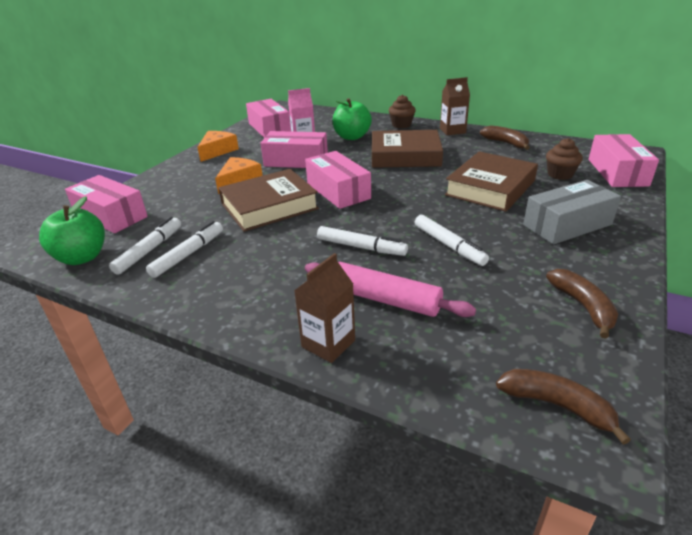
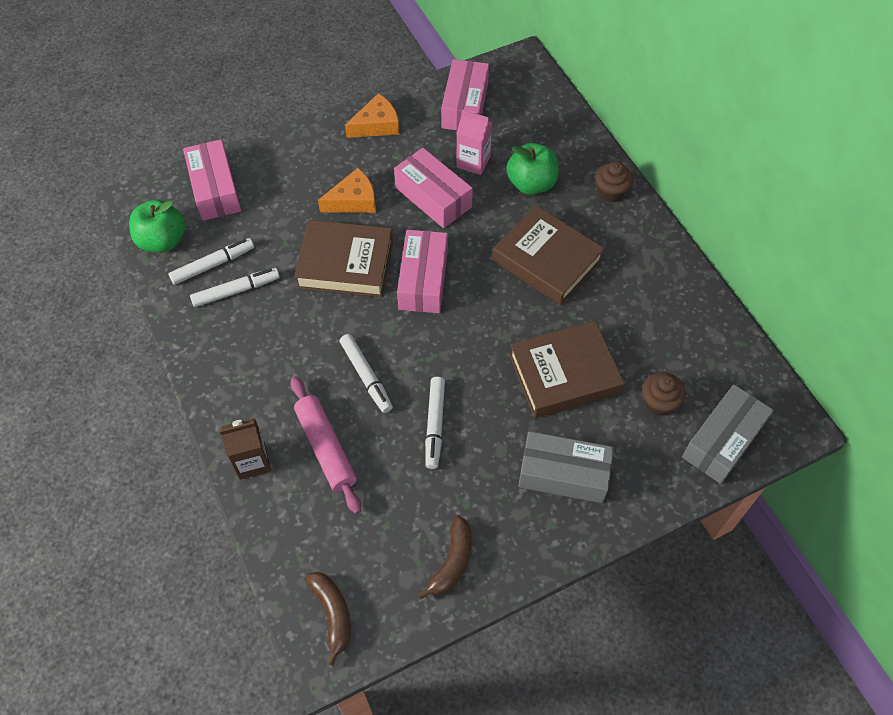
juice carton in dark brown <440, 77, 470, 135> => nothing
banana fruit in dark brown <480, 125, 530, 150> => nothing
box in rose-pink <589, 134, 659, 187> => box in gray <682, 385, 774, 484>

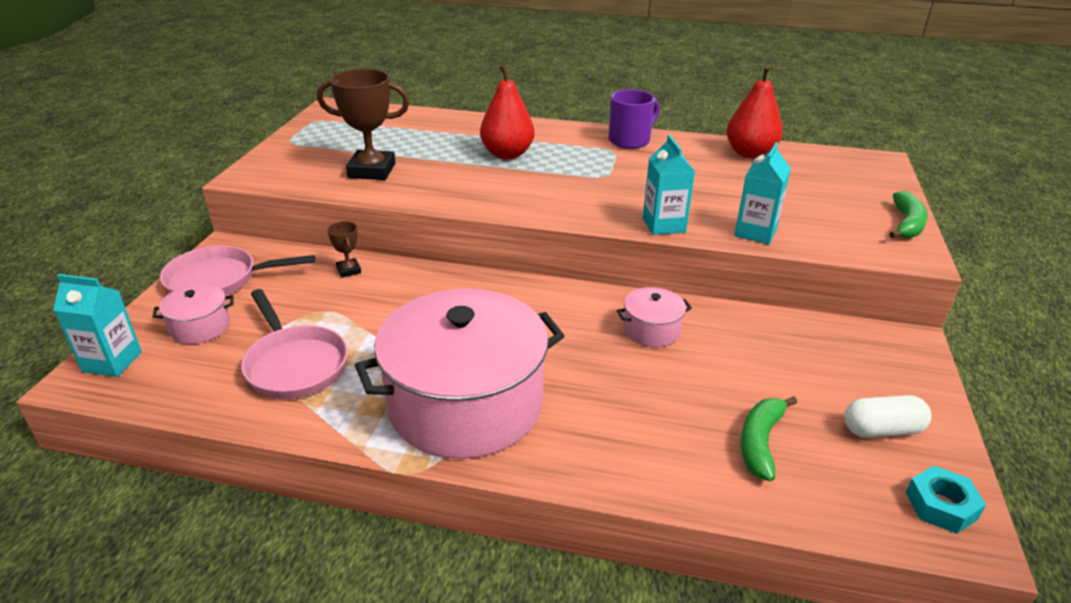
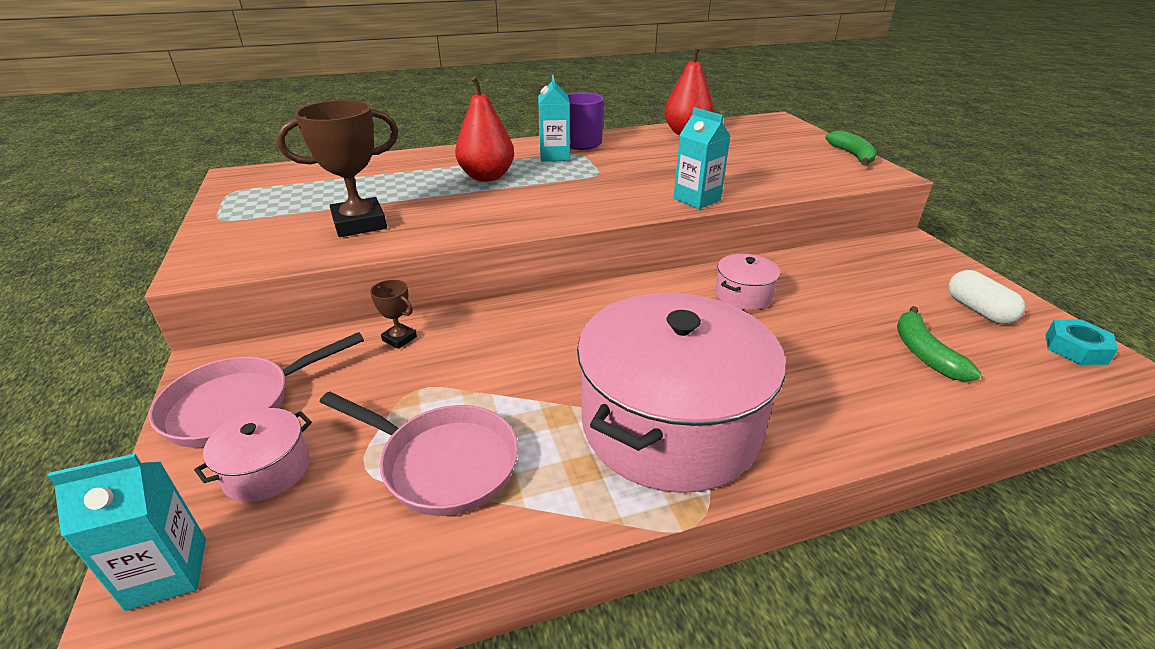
juice carton in teal <734, 142, 791, 244> => juice carton in teal <538, 75, 570, 161>, move
pill in white <845, 395, 932, 438> => pill in white <948, 270, 1025, 324>, 75 degrees counterclockwise

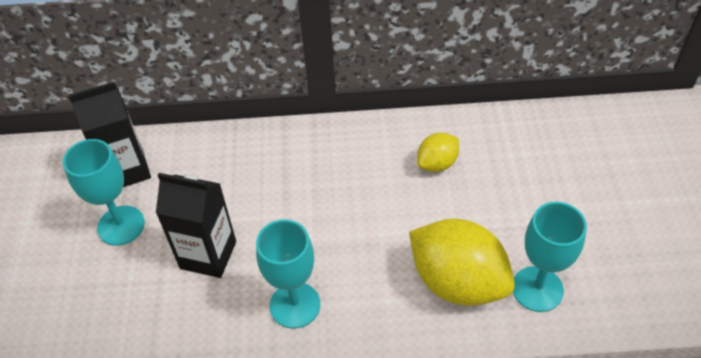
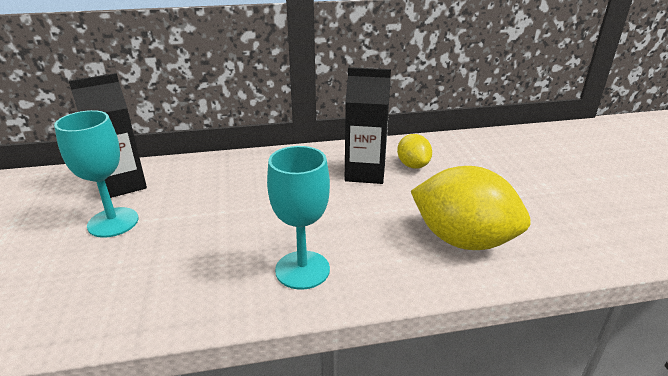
chalice in teal <513, 202, 587, 312> => nothing
juice carton in ebony <156, 173, 236, 278> => juice carton in ebony <345, 67, 391, 184>, move
citrus fruit in yellow <417, 133, 459, 172> => citrus fruit in yellow <397, 134, 432, 169>, 60 degrees counterclockwise

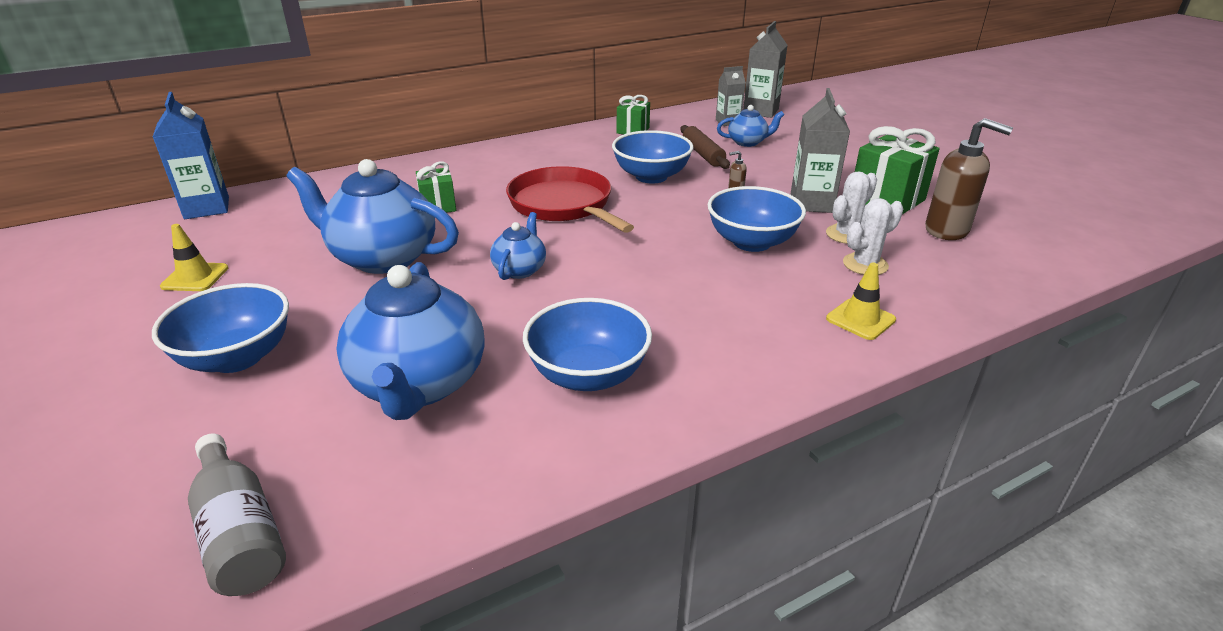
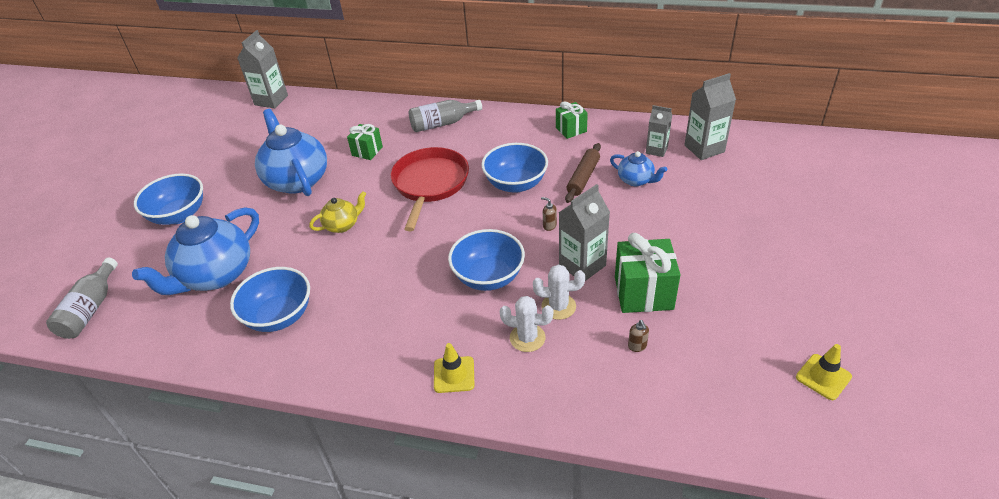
nothing => drink bottle in gray <408, 100, 482, 132>
road cone in yellow <160, 224, 228, 291> => road cone in yellow <796, 344, 852, 400>, move
juice carton in royal blue <153, 92, 229, 219> => juice carton in gray <237, 30, 288, 108>
china teapot in royal blue <490, 212, 546, 280> => china teapot in yellow <309, 191, 366, 233>
soap dispenser in dark brown <925, 118, 1013, 240> => soap dispenser in dark brown <628, 320, 649, 352>, x0.41

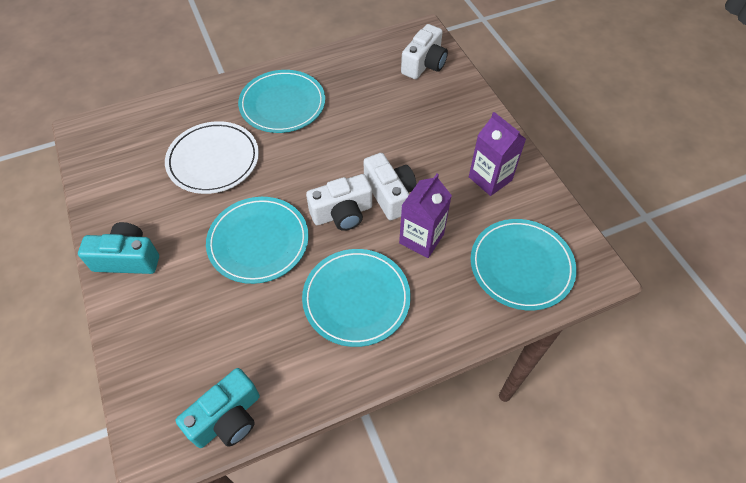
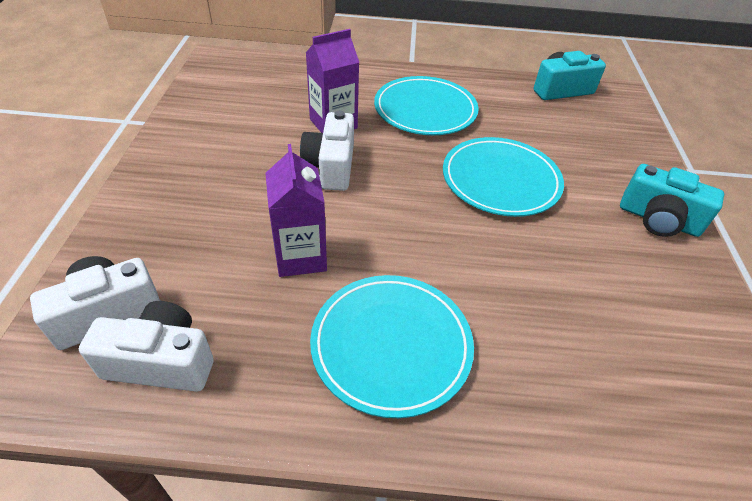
plate in white <165, 121, 259, 194> => nothing
plate in teal <471, 219, 577, 311> => nothing
camera in white <306, 174, 372, 231> => camera in white <79, 301, 214, 392>, move
juice carton in royal purple <469, 112, 526, 196> => juice carton in royal purple <265, 144, 327, 277>, move

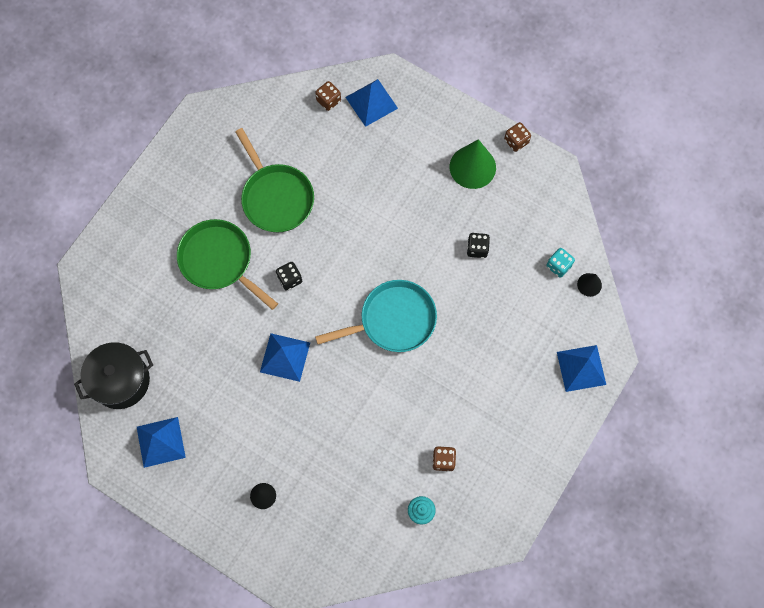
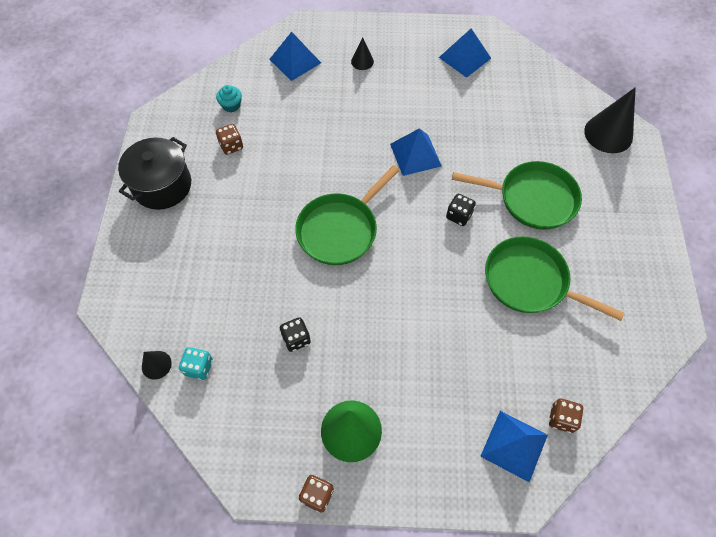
nothing => solid cone in ebony <584, 87, 636, 153>
pot in ebony <74, 342, 153, 409> => pot in ebony <118, 137, 191, 210>, move
pyramid in royal blue <557, 345, 606, 392> => pyramid in royal blue <269, 32, 321, 81>, move
pan in teal <315, 280, 437, 352> => pan in emerald <295, 165, 400, 265>

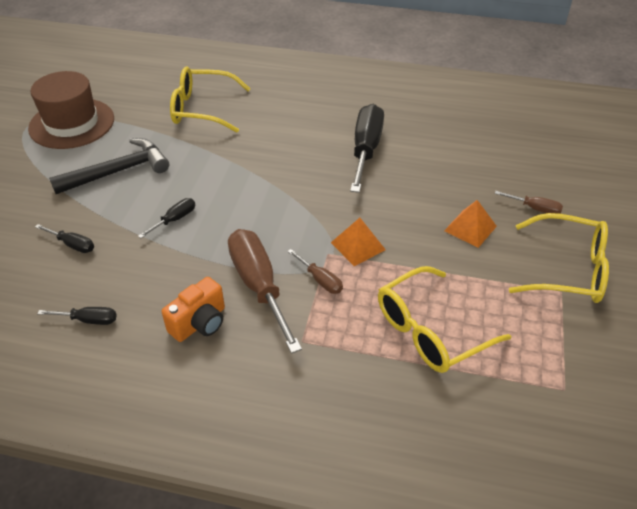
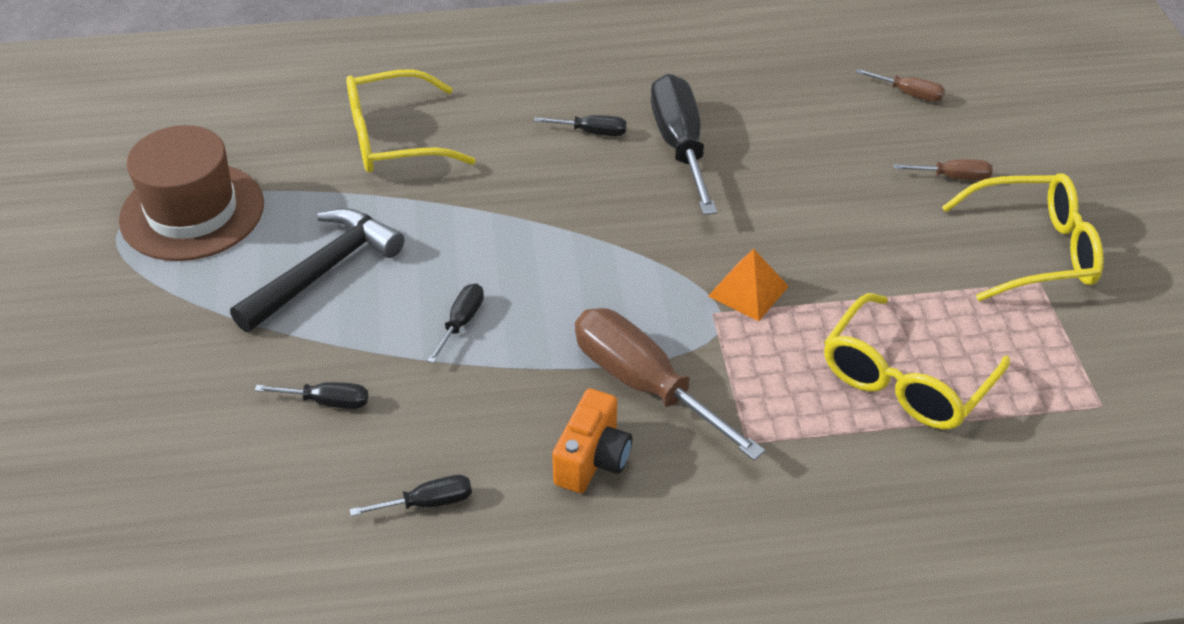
pyramid in bright orange <444, 200, 497, 248> => nothing
nothing => screwdriver in ebony <534, 115, 627, 136>
screwdriver in dark brown <288, 249, 343, 294> => screwdriver in dark brown <855, 69, 945, 102>, move

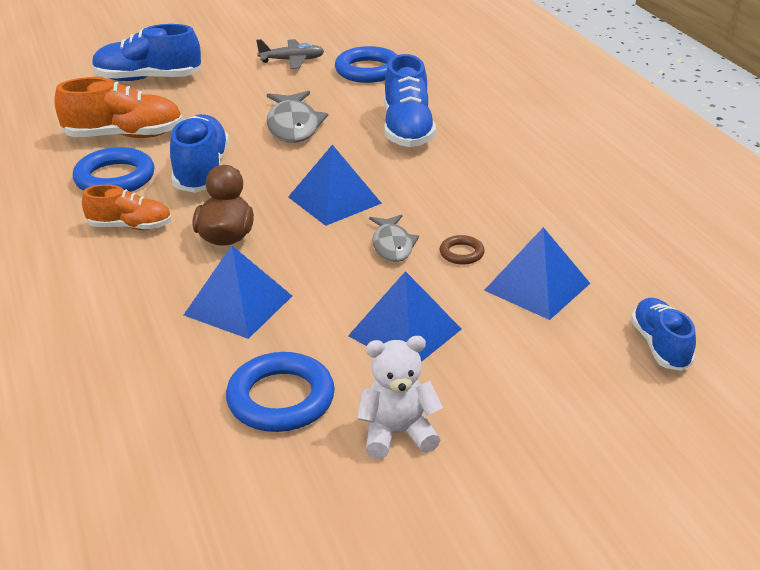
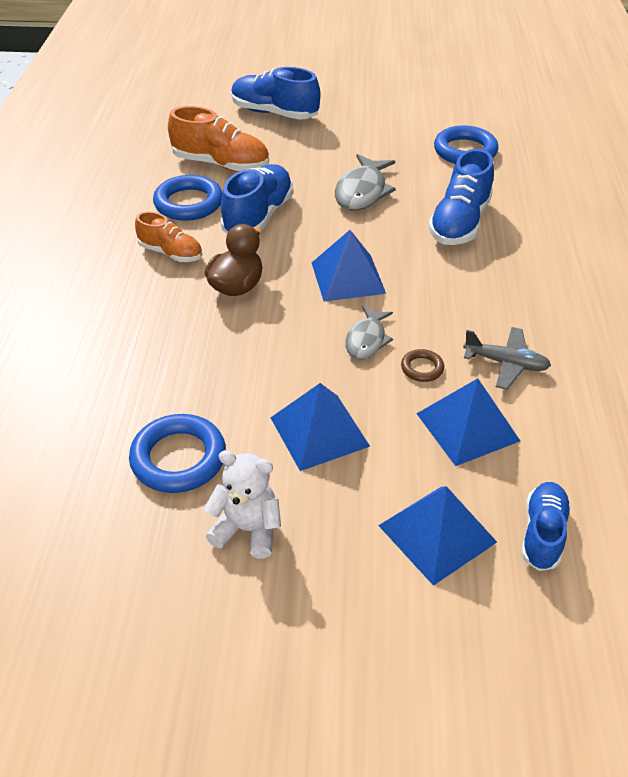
pyramid in royal blue <184, 245, 292, 339> => pyramid in royal blue <378, 486, 497, 586>, move
plane in gray <256, 39, 324, 69> => plane in gray <463, 327, 551, 390>, move

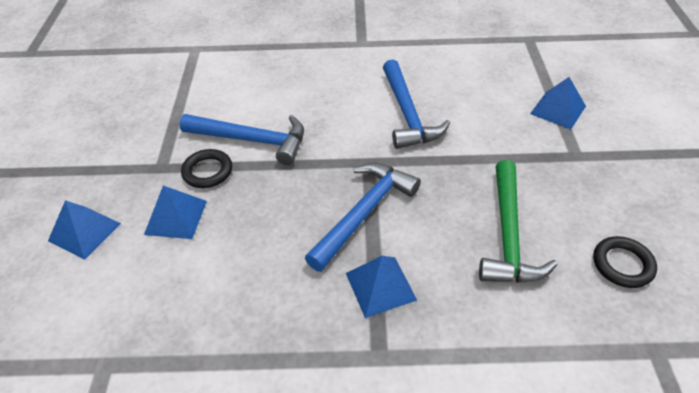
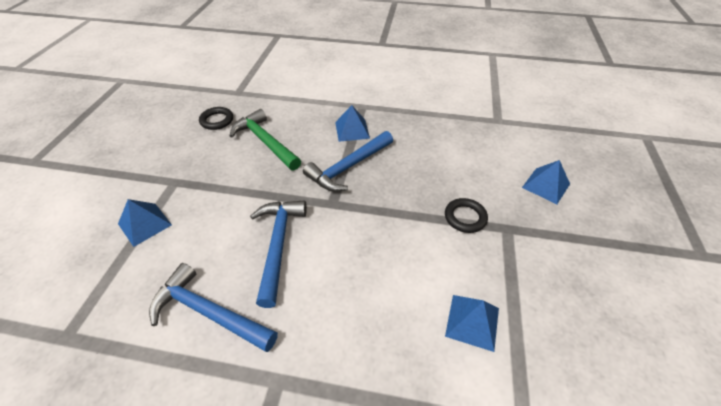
pyramid in royal blue <144, 185, 207, 239> => pyramid in royal blue <445, 295, 499, 352>, move
carpenter's hammer in royal blue <179, 114, 304, 165> => carpenter's hammer in royal blue <149, 263, 278, 352>, move
carpenter's hammer in emerald <479, 160, 558, 283> => carpenter's hammer in emerald <230, 109, 301, 171>, 60 degrees counterclockwise

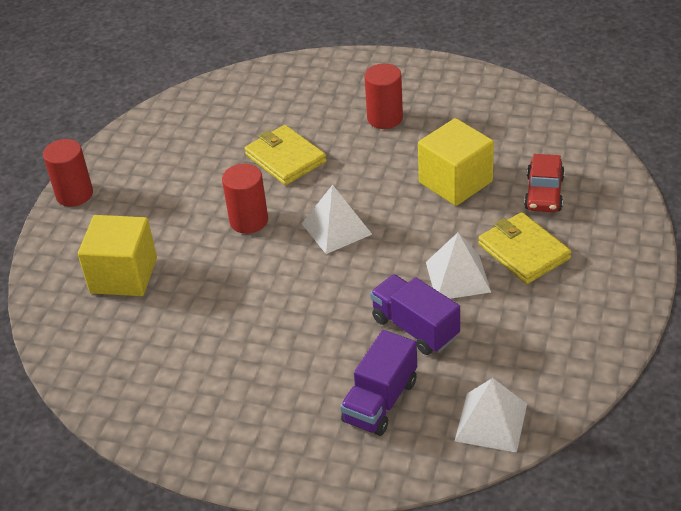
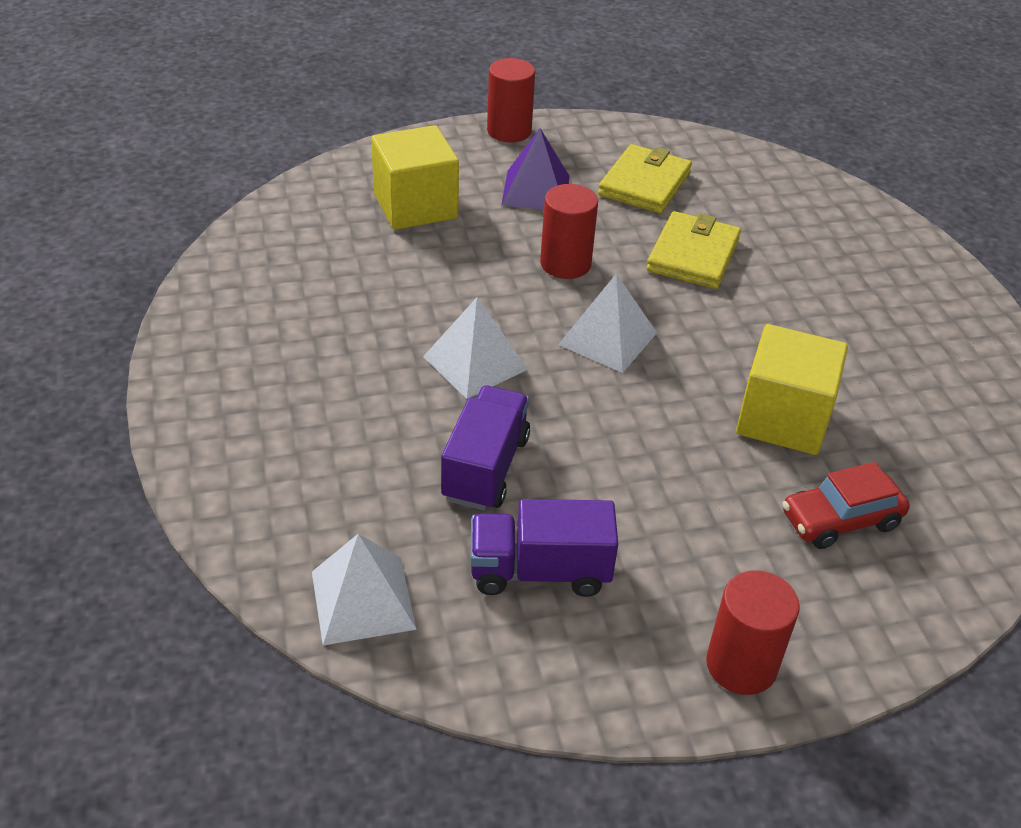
nothing => pyramid in royal purple <501, 128, 570, 209>
lorry in royal purple <340, 330, 417, 436> => lorry in royal purple <471, 499, 618, 597>, move
cylinder shape in crimson <364, 64, 403, 129> => cylinder shape in crimson <706, 570, 800, 695>, move
pyramid in white <426, 232, 491, 299> => pyramid in white <423, 297, 528, 399>, move
card wallet in yellow <478, 212, 571, 284> => card wallet in yellow <598, 144, 692, 213>, move

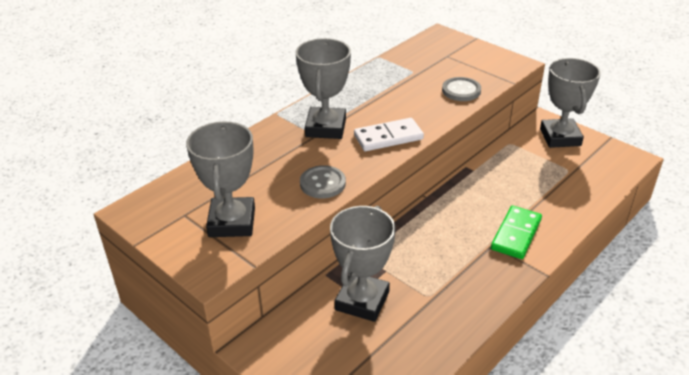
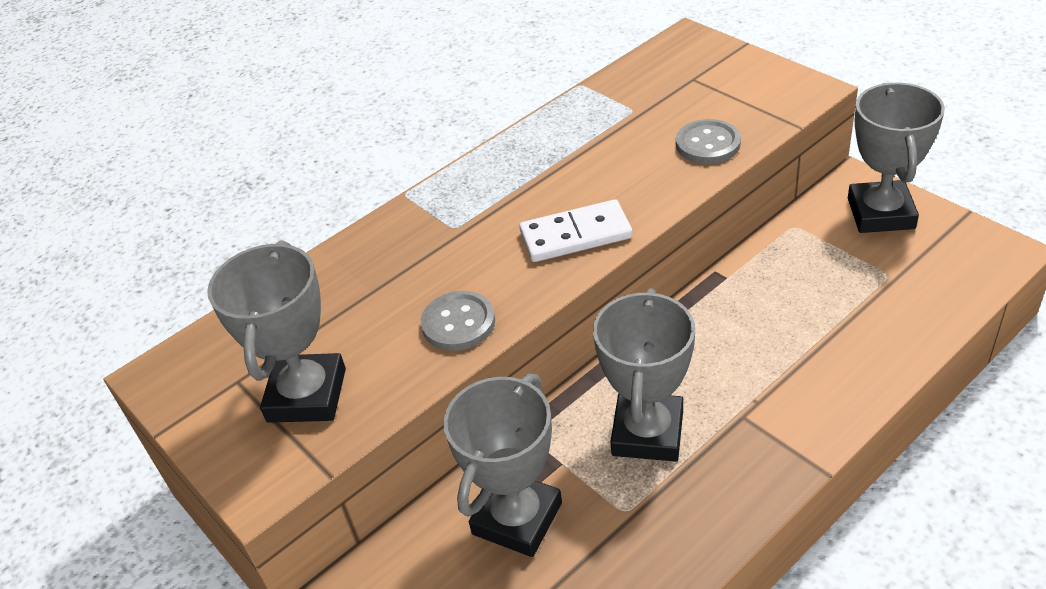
domino in emerald <491, 206, 542, 259> => nothing
trophy in gray <296, 38, 351, 139> => trophy in gray <593, 288, 695, 462>, move

